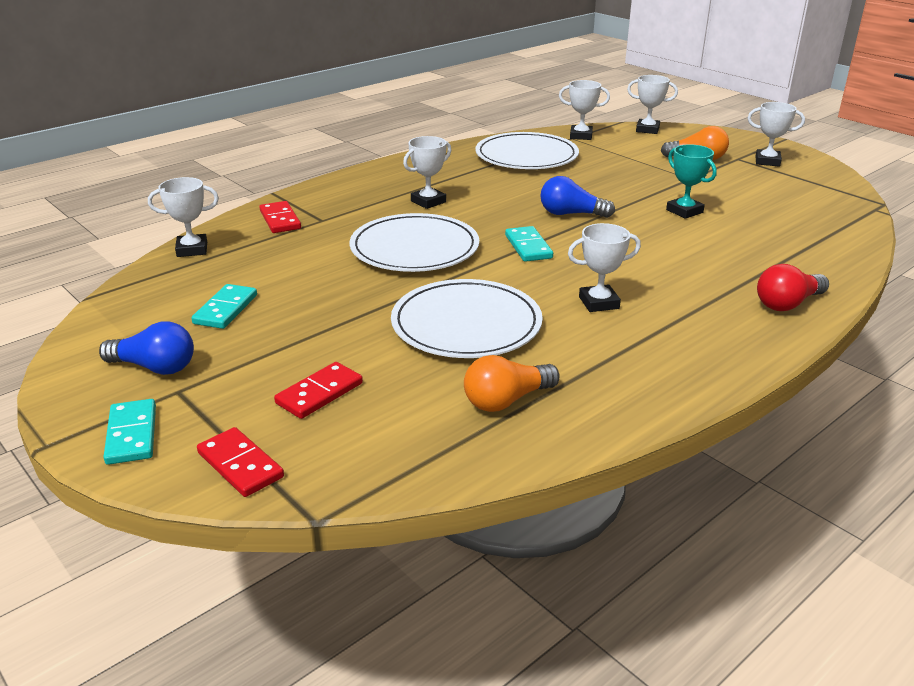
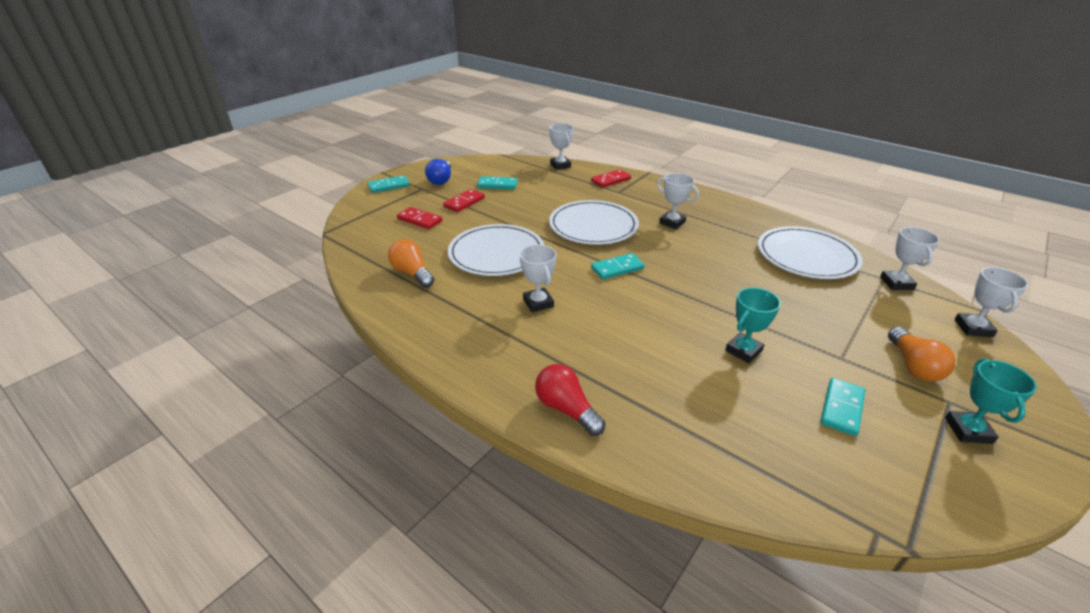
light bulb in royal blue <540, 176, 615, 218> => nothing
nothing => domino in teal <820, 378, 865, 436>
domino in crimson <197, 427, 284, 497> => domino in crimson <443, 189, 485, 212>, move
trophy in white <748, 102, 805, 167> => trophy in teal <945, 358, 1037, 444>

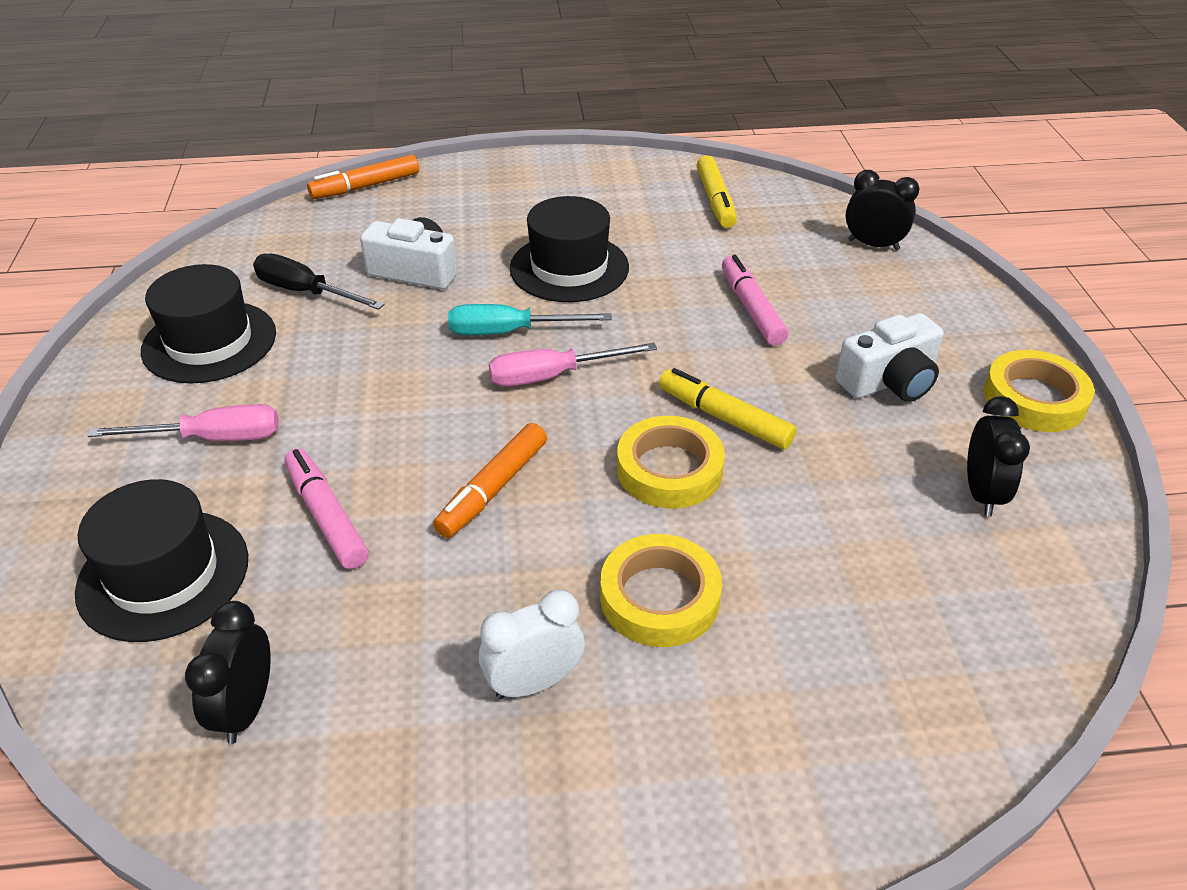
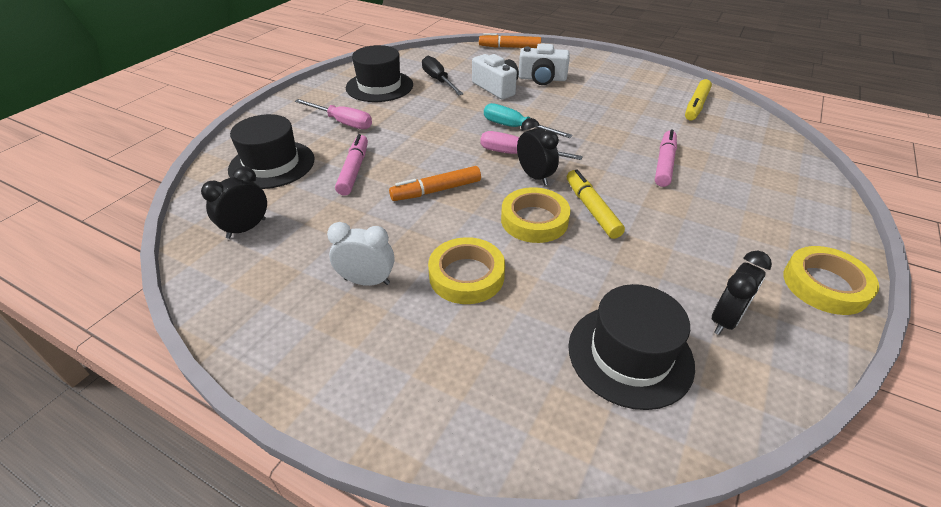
tall hat in ebony <510, 196, 629, 302> => tall hat in ebony <568, 284, 695, 410>, move
camera in white <836, 313, 944, 402> => camera in white <519, 44, 570, 85>, move
bedside clock in ebony <846, 170, 919, 250> => bedside clock in ebony <517, 118, 559, 185>, move

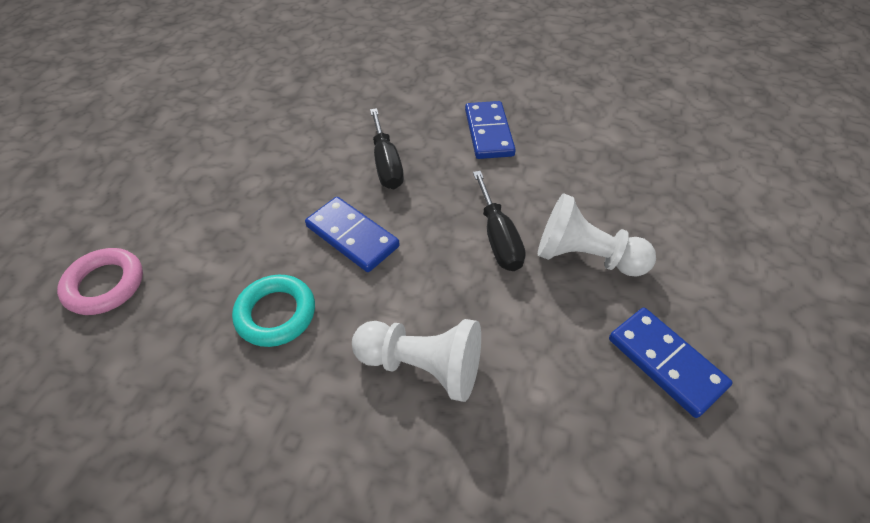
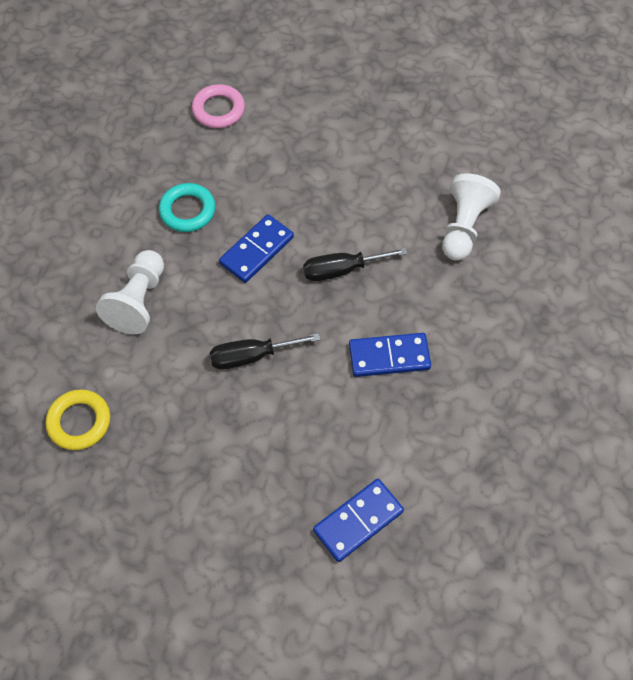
nothing => ring in yellow <46, 389, 110, 450>
pawn in white <538, 193, 656, 277> => pawn in white <442, 173, 501, 260>, move
domino in royal blue <609, 308, 733, 418> => domino in royal blue <313, 479, 404, 562>, move

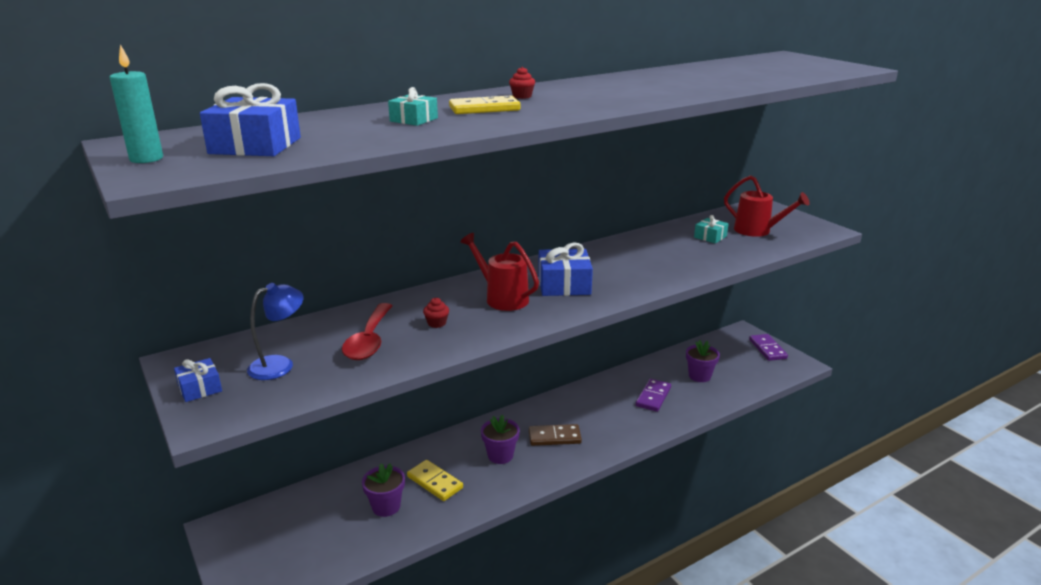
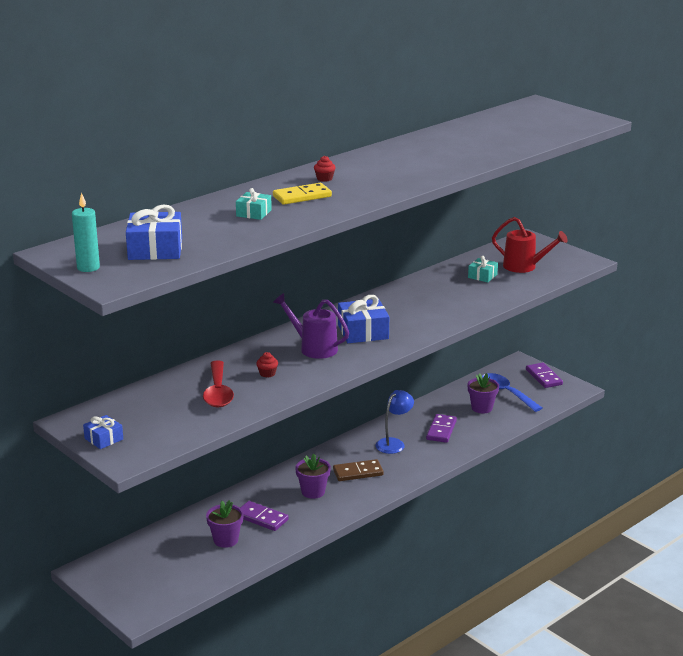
nothing => teaspoon in royal blue <482, 373, 542, 412>
desk lamp in royal blue <247, 283, 304, 380> => desk lamp in royal blue <376, 390, 414, 454>, move
domino in yellow <407, 460, 463, 501> => domino in royal purple <240, 501, 289, 531>
watering pot in crimson <460, 233, 539, 311> => watering pot in royal purple <273, 293, 349, 359>

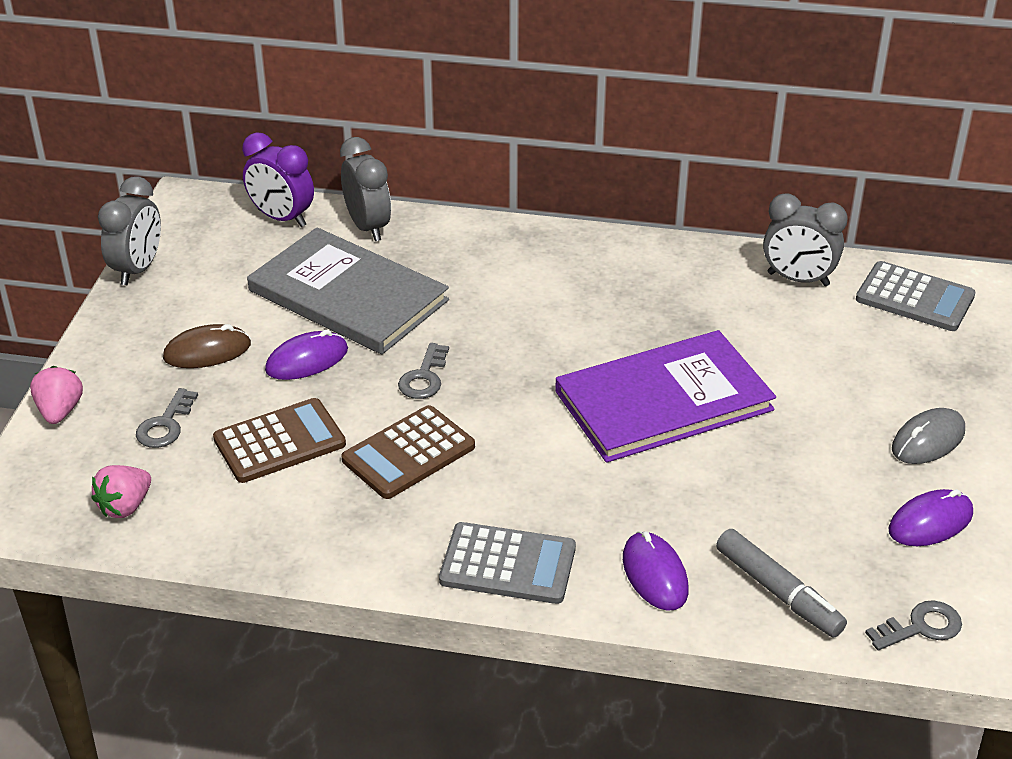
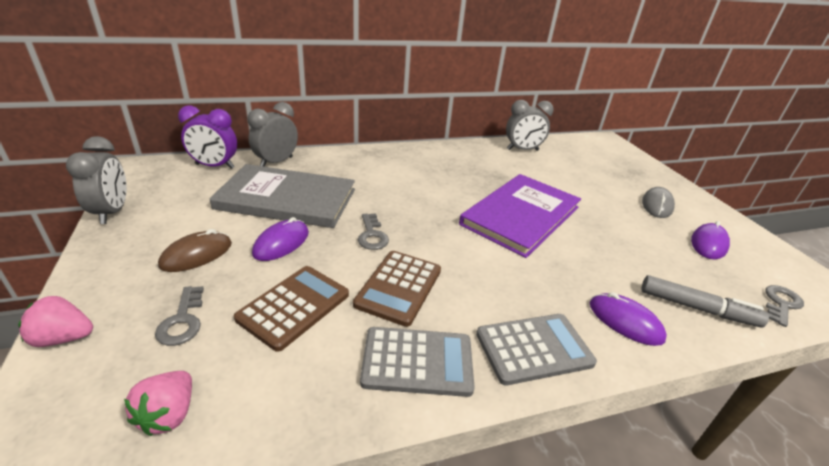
calculator in gray <856, 261, 975, 331> => calculator in gray <360, 327, 475, 397>, move
strawberry in rose-pink <30, 366, 83, 424> => strawberry in rose-pink <18, 296, 93, 347>, 60 degrees counterclockwise
bedside clock in gray <340, 137, 391, 241> => bedside clock in gray <248, 102, 298, 167>, 90 degrees counterclockwise

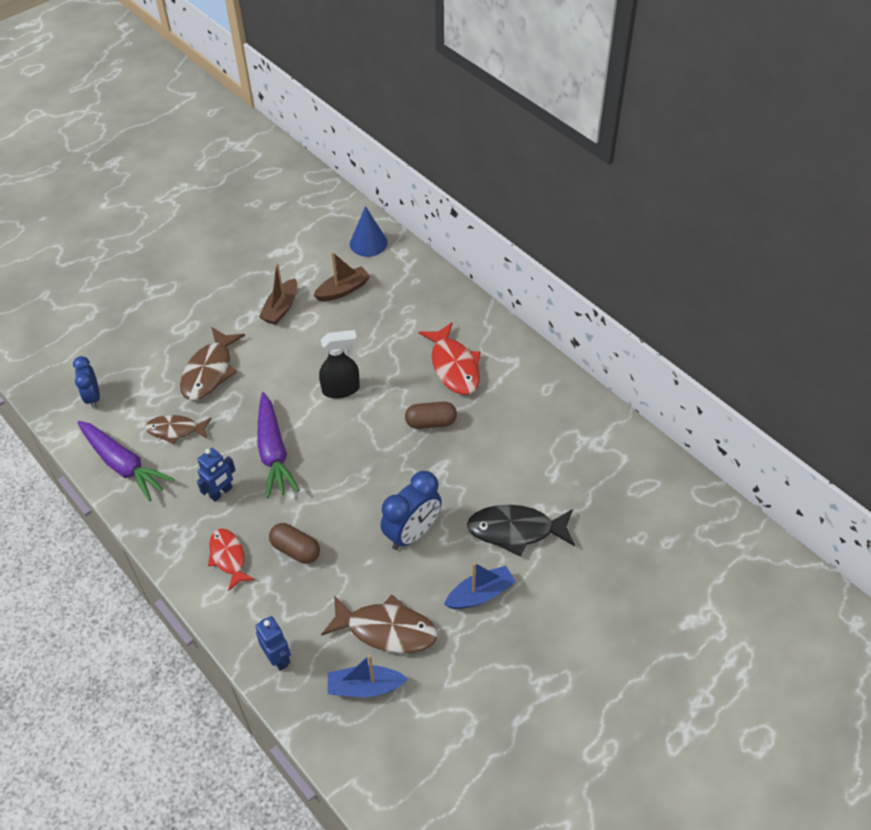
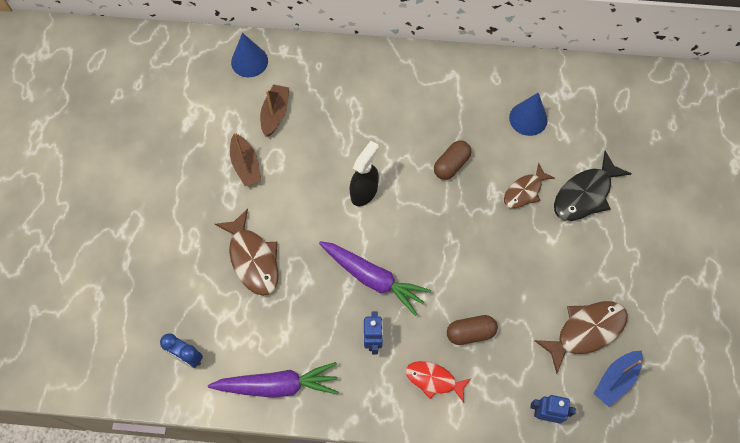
bedside clock in royal blue <381, 471, 442, 550> => nothing
fish in crimson <419, 322, 480, 395> => nothing
boat in royal blue <444, 563, 516, 609> => nothing
nothing => solid cone in royal blue <509, 93, 548, 136>
fish in dark brown <145, 415, 211, 445> => fish in dark brown <504, 163, 555, 208>, move

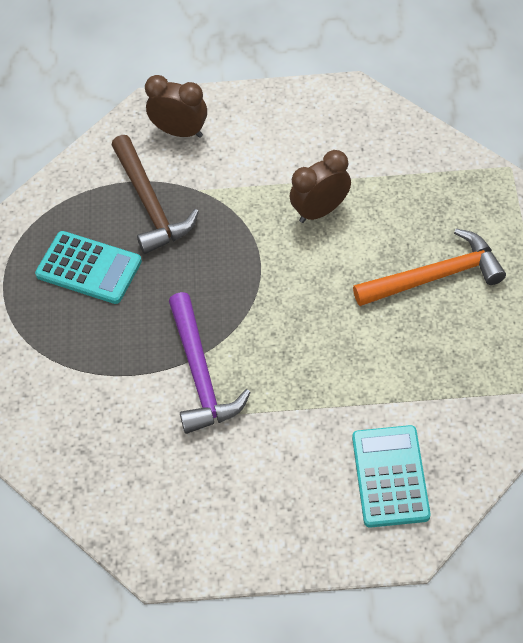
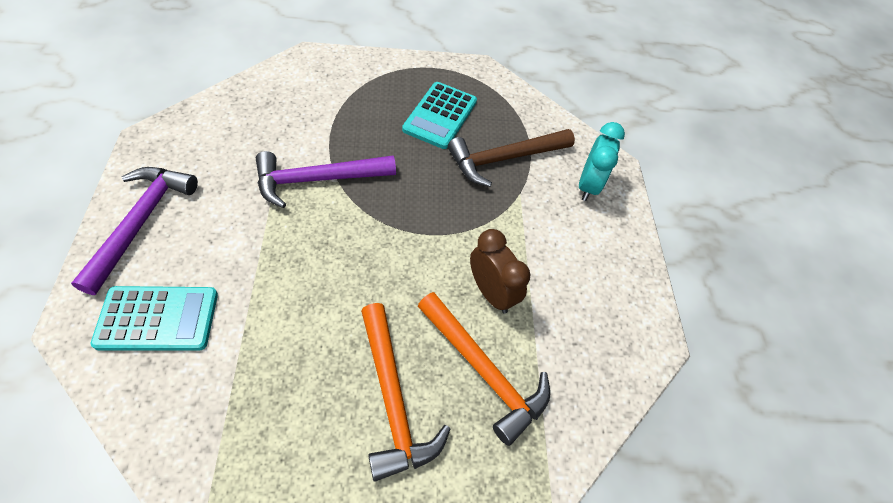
nothing => carpenter's hammer in royal purple <71, 167, 198, 295>
nothing => carpenter's hammer in bright orange <418, 292, 550, 446>
bedside clock in dark brown <145, 75, 207, 138> => bedside clock in teal <579, 122, 625, 201>

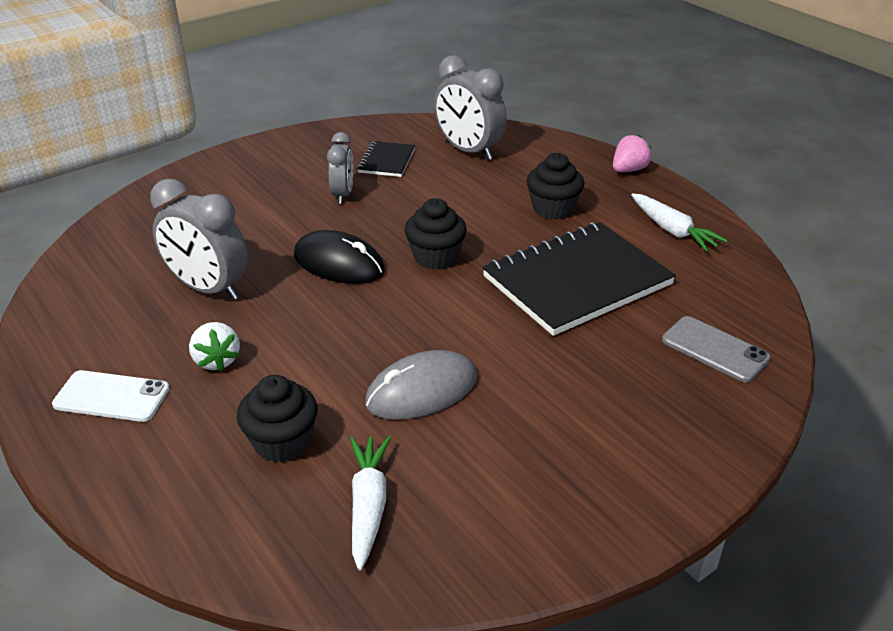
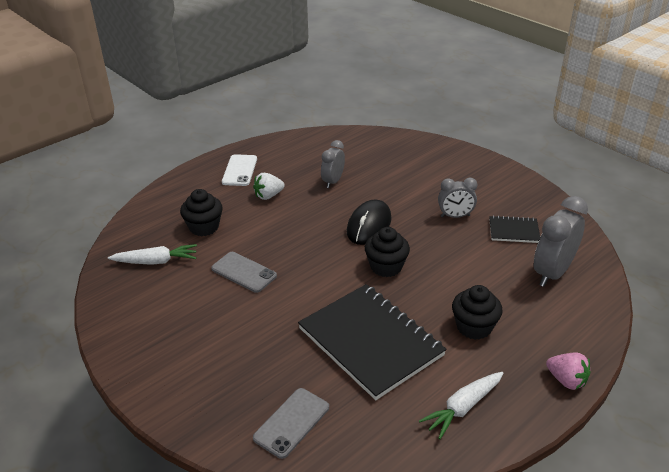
PC mouse in gray <365, 350, 477, 420> => smartphone in gray <211, 252, 277, 293>
bedside clock in gray <150, 179, 248, 300> => bedside clock in gray <321, 140, 345, 188>, x0.61

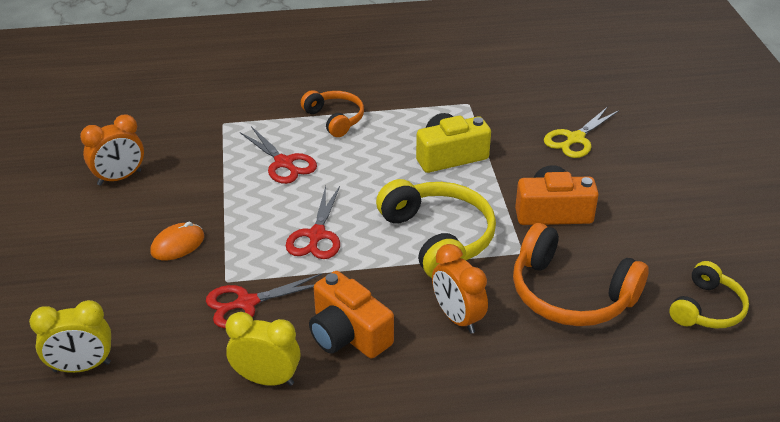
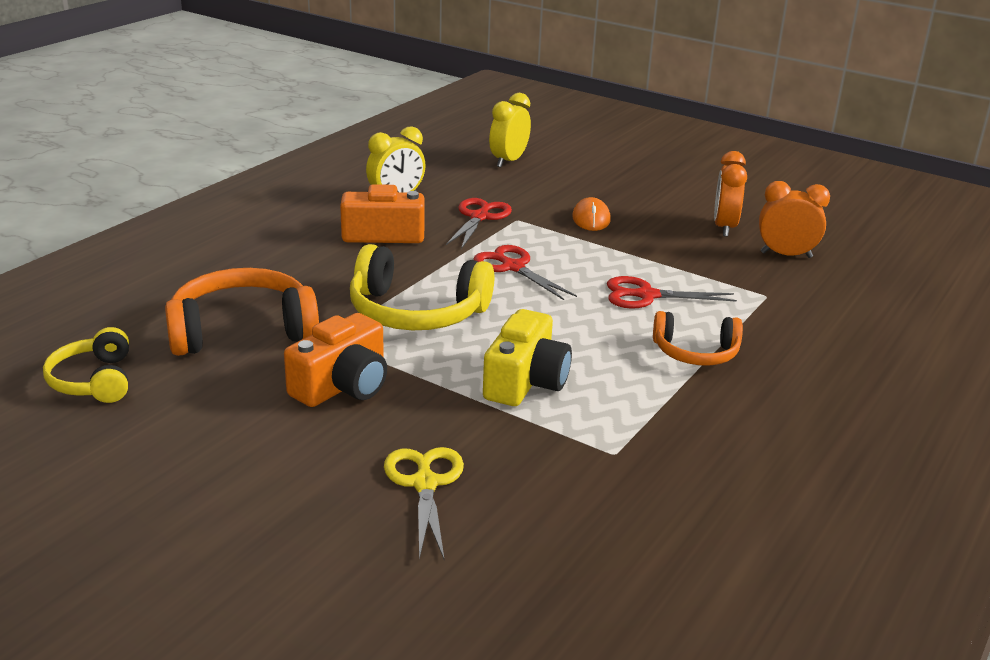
bedside clock in bright orange <432, 244, 488, 334> => bedside clock in bright orange <759, 181, 830, 258>, move

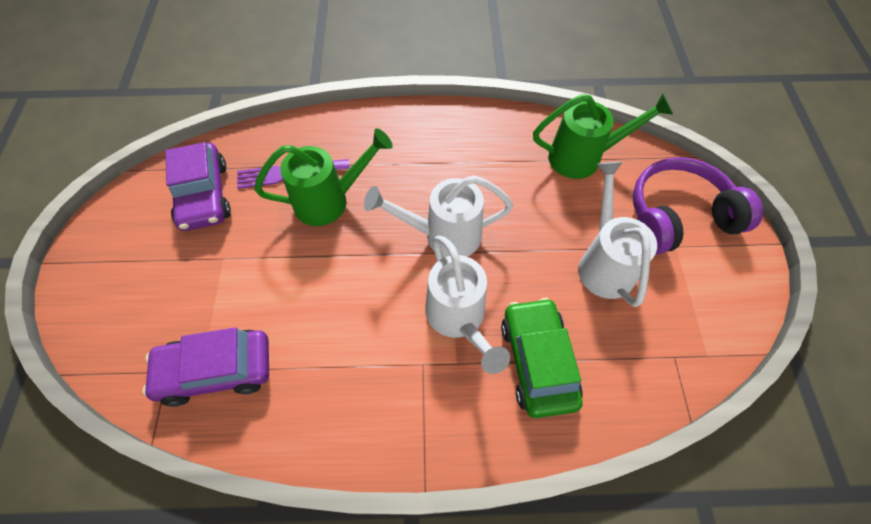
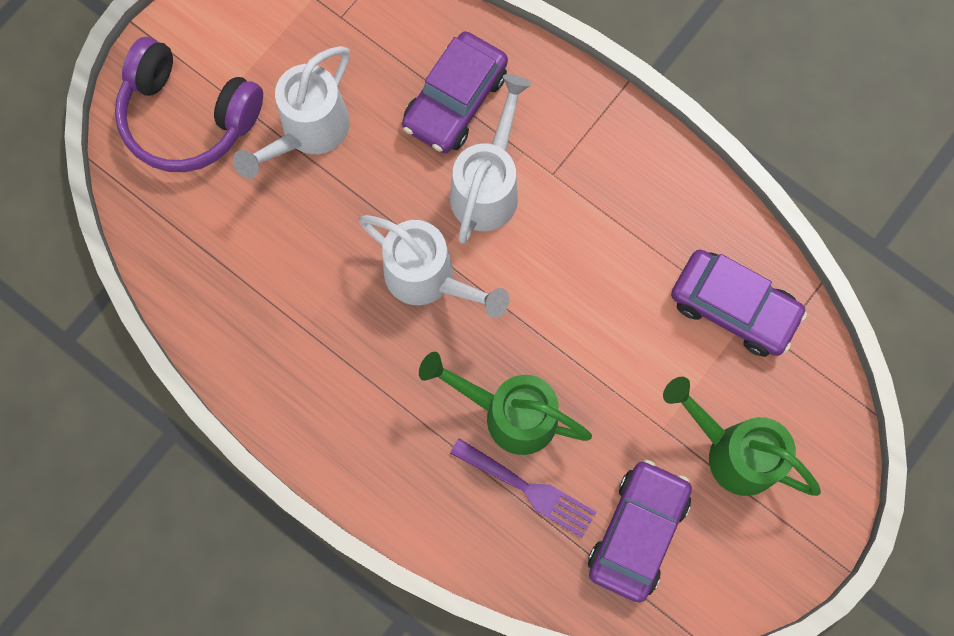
watering pot in emerald <533, 93, 673, 179> => watering pot in emerald <663, 377, 821, 496>, move
car in emerald <501, 298, 583, 418> => car in royal purple <402, 31, 508, 153>

